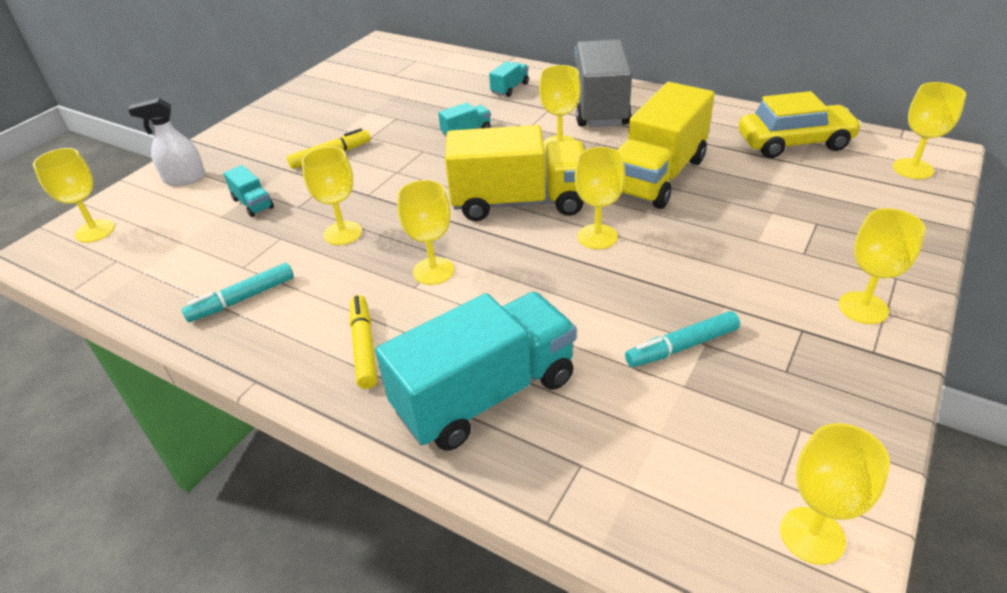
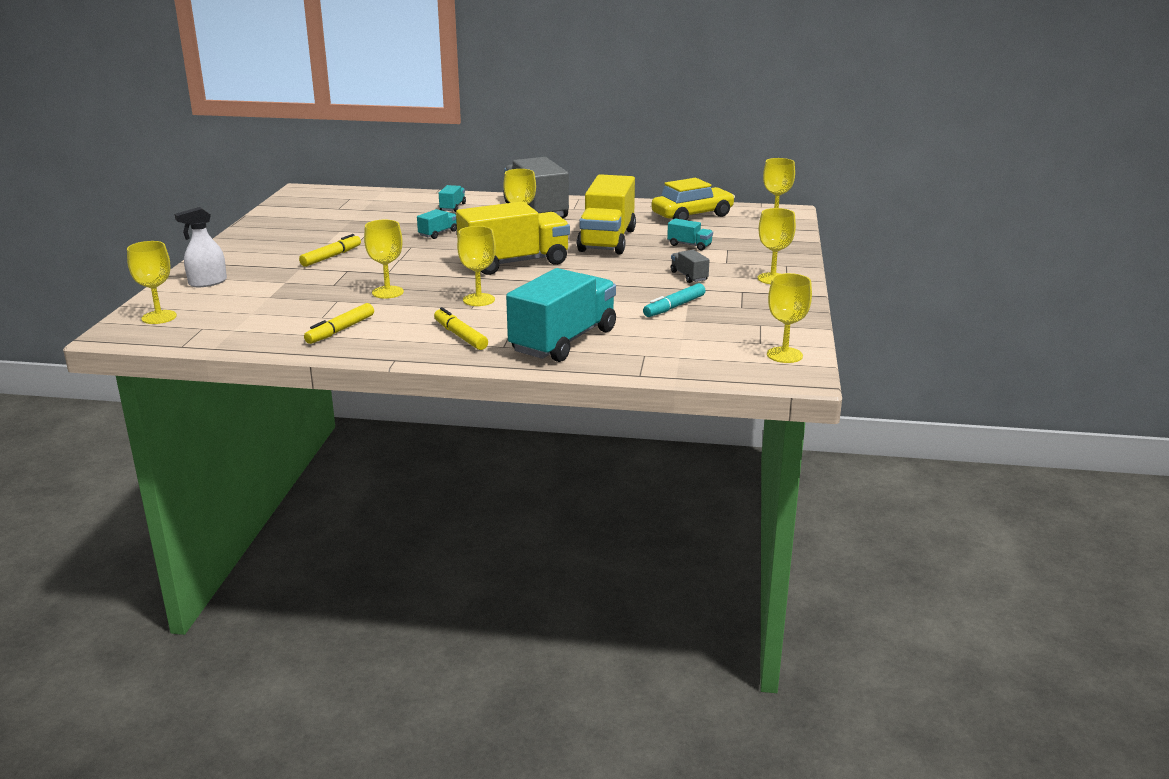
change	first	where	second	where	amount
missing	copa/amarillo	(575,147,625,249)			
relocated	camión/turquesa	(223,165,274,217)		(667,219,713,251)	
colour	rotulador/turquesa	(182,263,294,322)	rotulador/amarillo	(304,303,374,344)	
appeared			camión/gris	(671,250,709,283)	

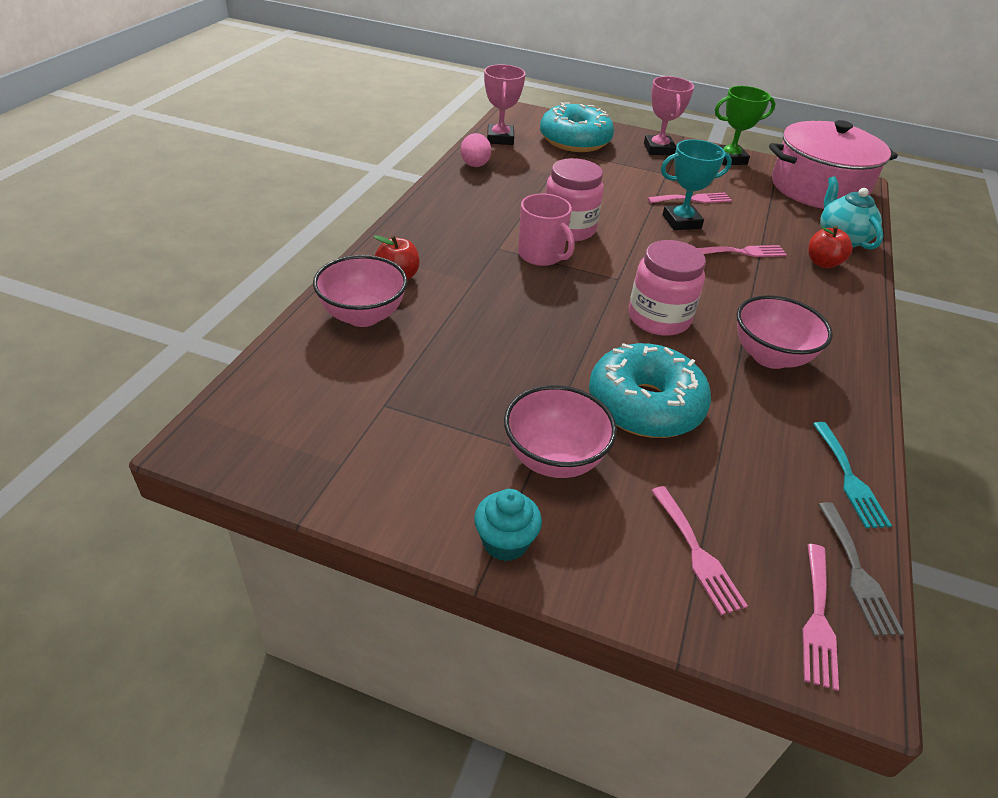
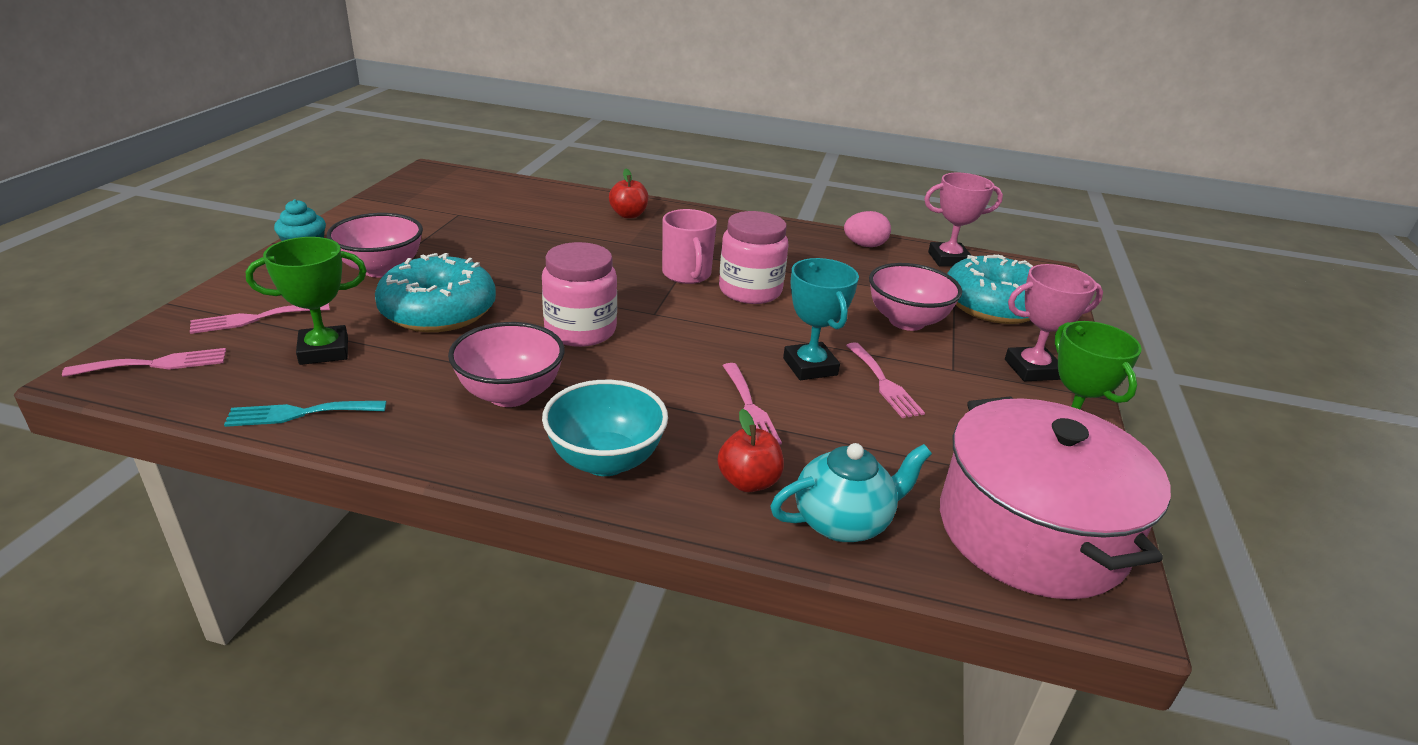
change	first	where	second	where	amount
spun	taza/rosa	(518,193,574,266)		(662,209,717,284)	60 degrees counterclockwise
relocated	cuenco/rosa	(313,255,408,327)		(869,263,962,331)	
missing	tenedor/gris	(818,502,904,636)			
spun	tenedor/rosa	(803,544,839,691)		(62,348,226,377)	150 degrees clockwise
appeared			trofeo/verde	(246,237,367,365)	
appeared			cuenco/turquesa	(542,380,668,476)	

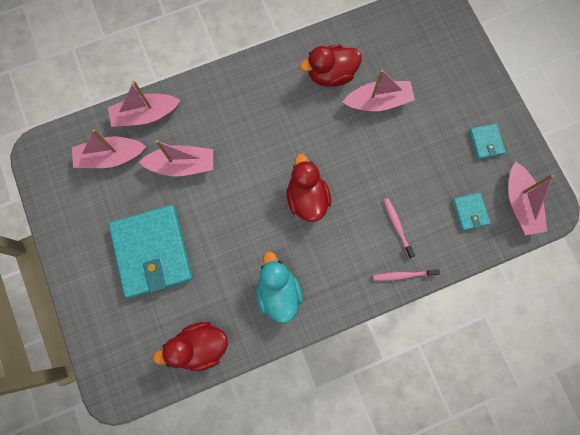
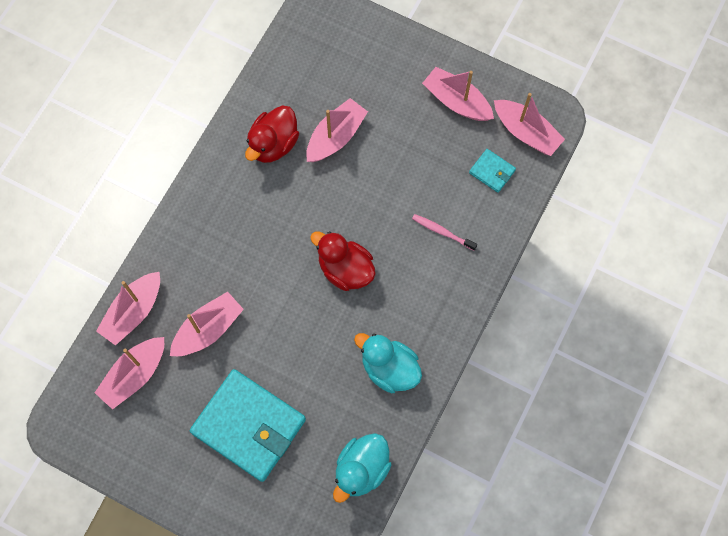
change	first	where	second	where	amount
exchanged	cartera/turquesa	(469,123,506,159)	barco/rosa	(422,67,494,121)	
missing	cepillo de dientes/rosa	(373,269,440,281)			
colour	pato/rojo	(153,322,228,371)	pato/turquesa	(333,433,392,503)	

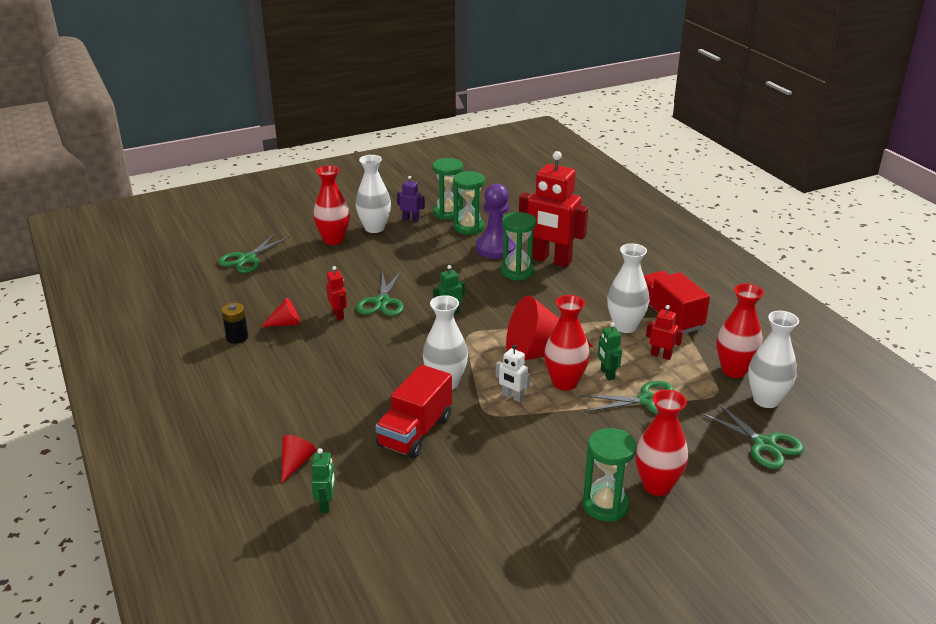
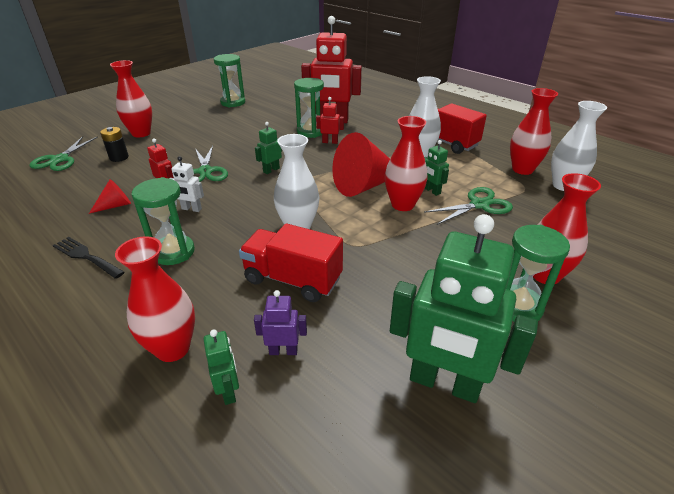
change	first	where	second	where	amount
missing	florero/blanco	(355,155,391,233)			
relocated	reloj de arena/verde	(453,171,485,235)		(131,177,195,265)	
relocated	robot/morado	(397,176,425,222)		(254,290,307,355)	
missing	peón/morado	(476,183,516,259)			
relocated	pila/negro	(222,303,248,344)		(100,127,129,162)	
relocated	robot/rojo	(646,305,683,360)		(316,97,344,144)	
relocated	robot/blanco	(496,344,530,402)		(169,156,204,212)	
spun	camión/rojo	(375,364,452,459)		(239,223,343,302)	105 degrees clockwise
missing	tijeras/verde	(701,402,804,469)			
exchanged	cono/rojo	(282,435,316,483)	florero/rojo	(115,236,195,362)	
appeared			robot/verde	(390,214,538,403)	
appeared			tenedor/negro	(53,237,125,279)	

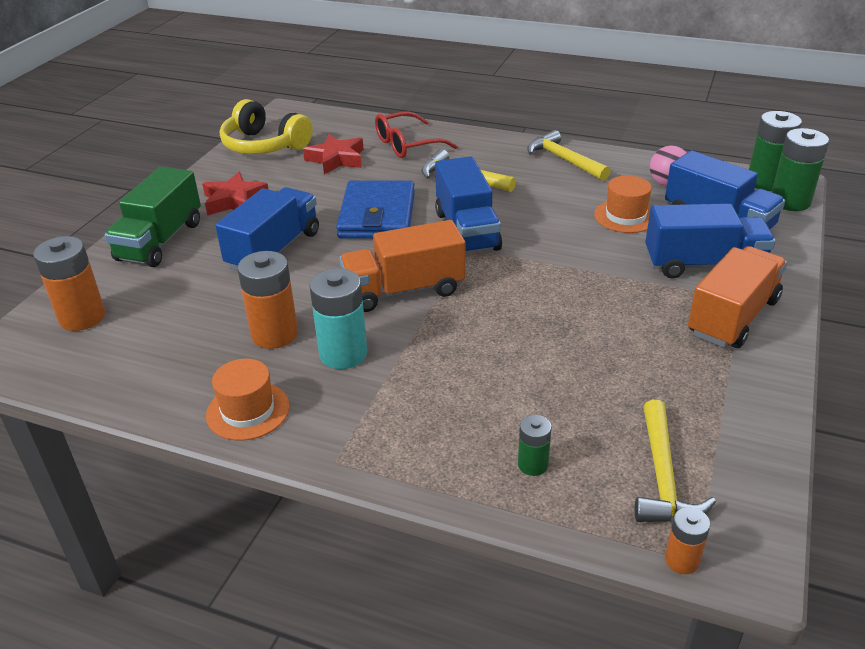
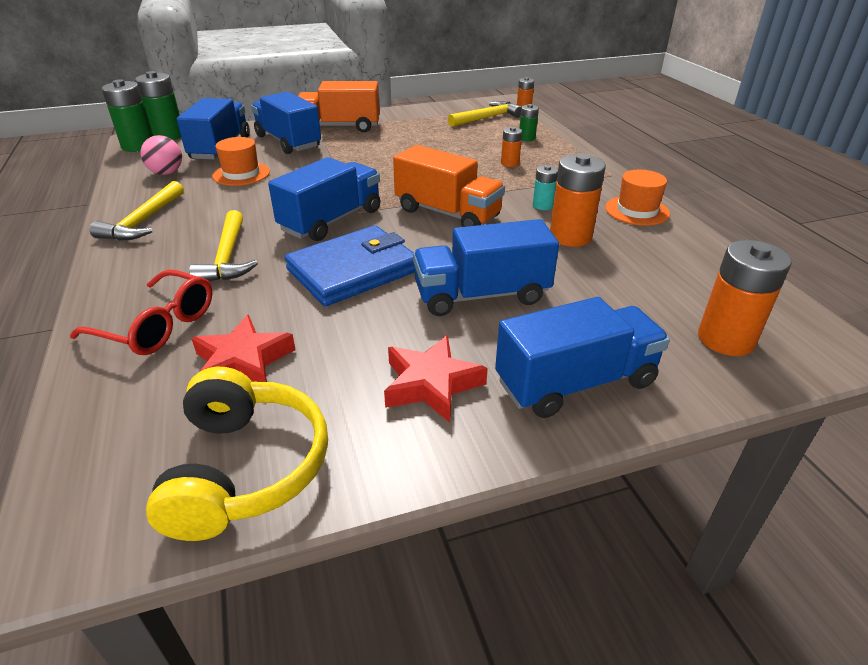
change	first	where	second	where	amount
colour	camión/verde	(104,167,201,267)	camión/azul	(495,297,670,418)	
size	pila/turquesa	(309,268,367,369)		(533,165,558,210)	x0.54
appeared			pila/naranja	(501,127,522,167)	

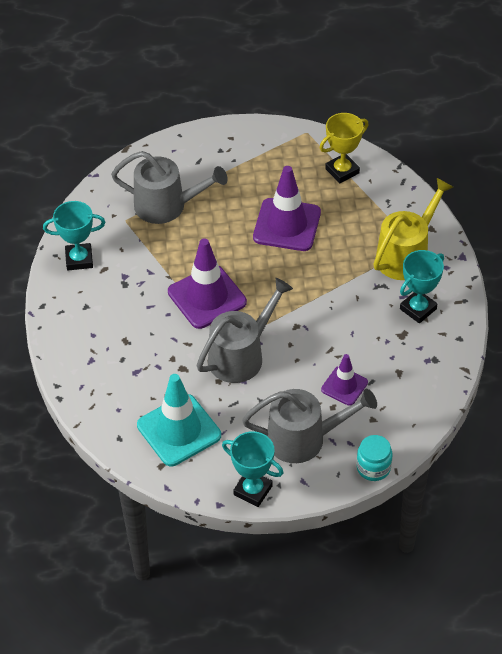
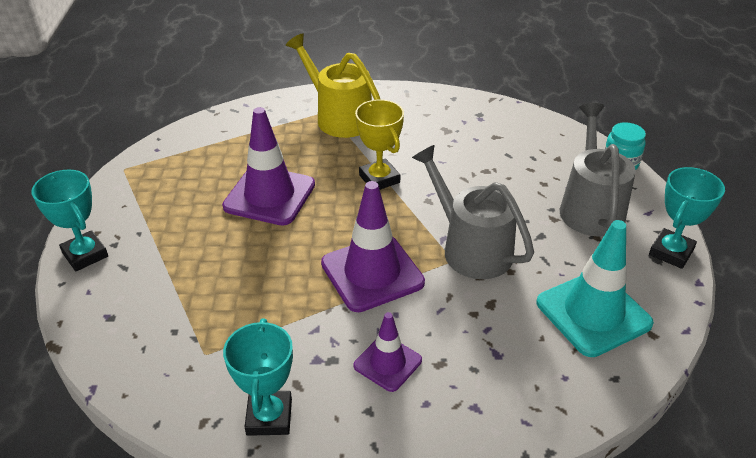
change	first	where	second	where	amount
relocated	trofeo/amarillo	(320,113,369,183)		(355,99,404,190)	
missing	regadera/gris	(111,151,228,224)			
relocated	trofeo/turquesa	(400,250,444,324)		(31,169,108,271)	
relocated	cono de tráfico/morado	(321,354,368,406)		(353,312,422,392)	

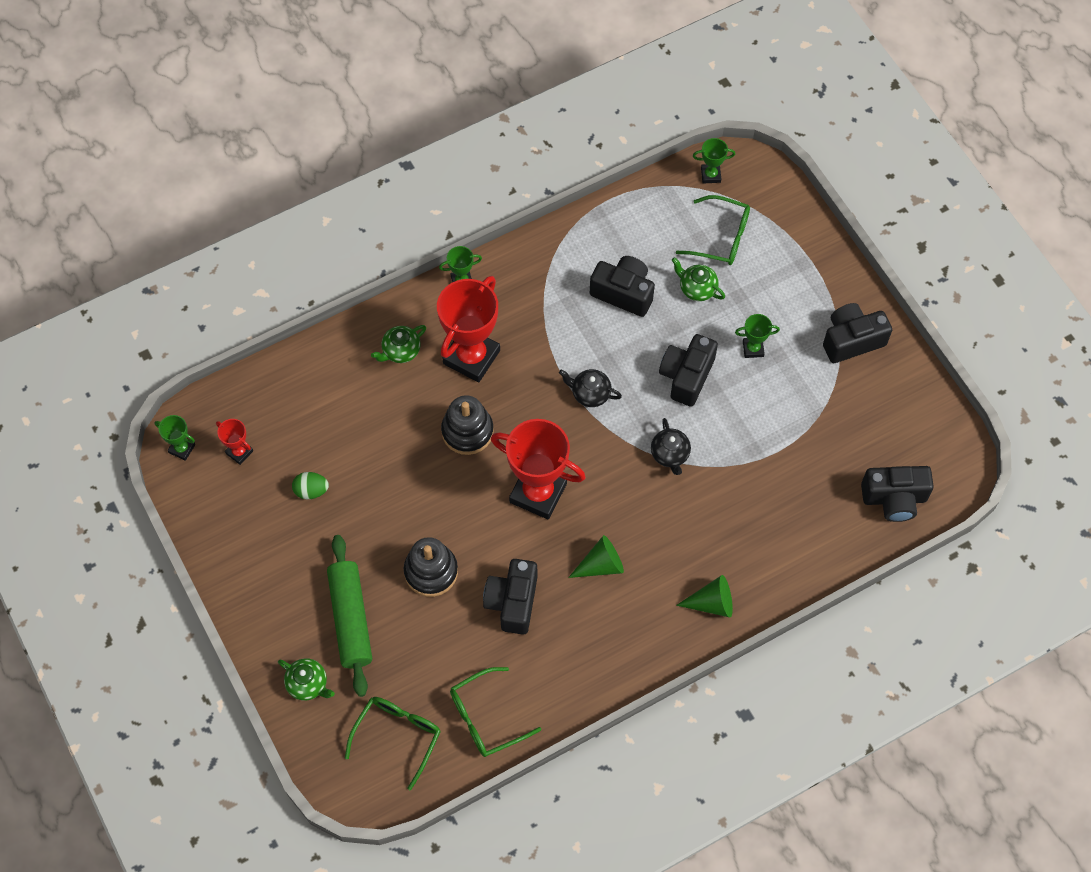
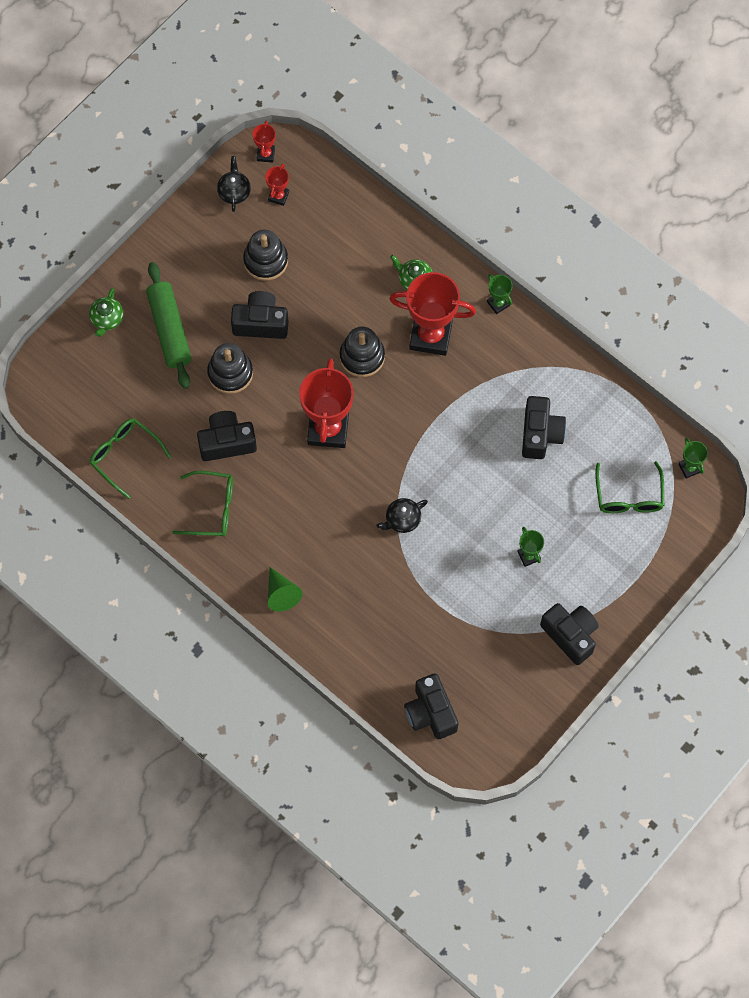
change	first	where	second	where	amount
missing	tetera/verde	(672,257,725,301)			
relocated	cámara/negro	(659,334,718,407)		(231,291,289,339)	
relocated	tetera/negro	(559,369,622,407)		(217,156,251,212)	
colour	trofeo/verde	(154,415,195,461)	trofeo/rojo	(252,121,276,163)	
exchanged	huevo/verde	(292,472,329,499)	juguete apilable/negro	(243,230,288,281)	
spun	rodillo/verde	(327,535,372,697)		(146,262,192,389)	75 degrees counterclockwise
missing	cono/verde	(568,535,624,578)			
relocated	gafas/verde	(345,697,441,790)		(172,471,233,537)	

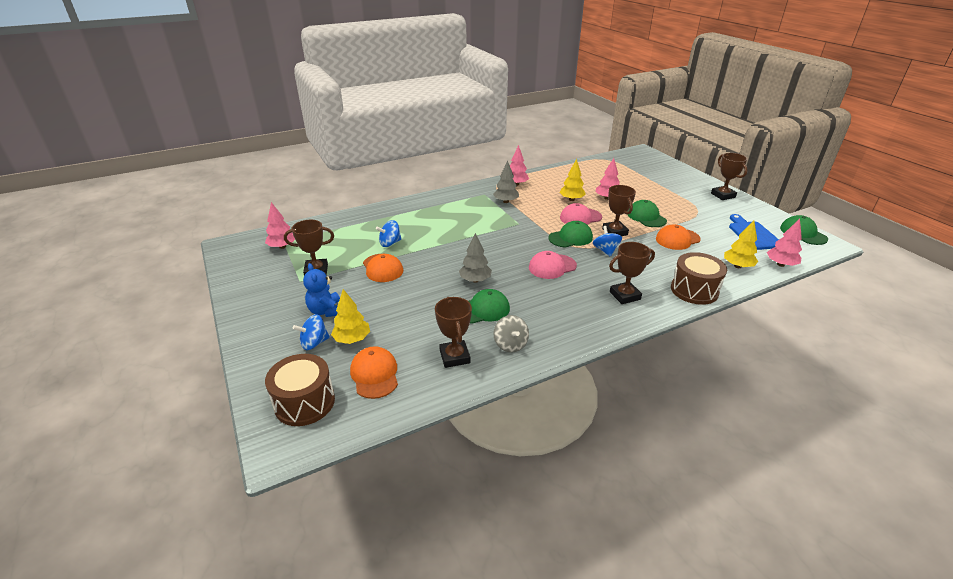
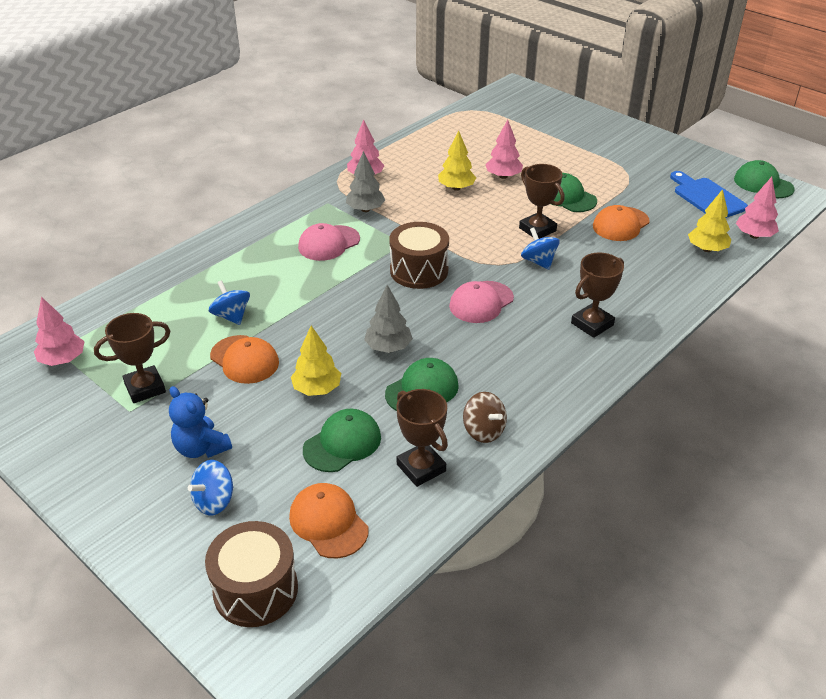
change	first	where	second	where	amount
missing	trofeo/marrón	(711,153,747,200)			
relocated	gorra/rosa	(560,203,602,225)		(298,223,360,261)	
spun	peonza/azul	(376,220,402,247)		(209,280,250,325)	105 degrees clockwise
relocated	gorra/verde	(548,221,593,248)		(303,409,381,472)	
relocated	tambor/marrón	(671,252,727,305)		(389,222,449,289)	
relocated	árbol/amarillo	(331,289,370,344)		(291,326,341,396)	
colour	peonza/gris	(493,315,529,353)	peonza/marrón	(463,392,507,443)	

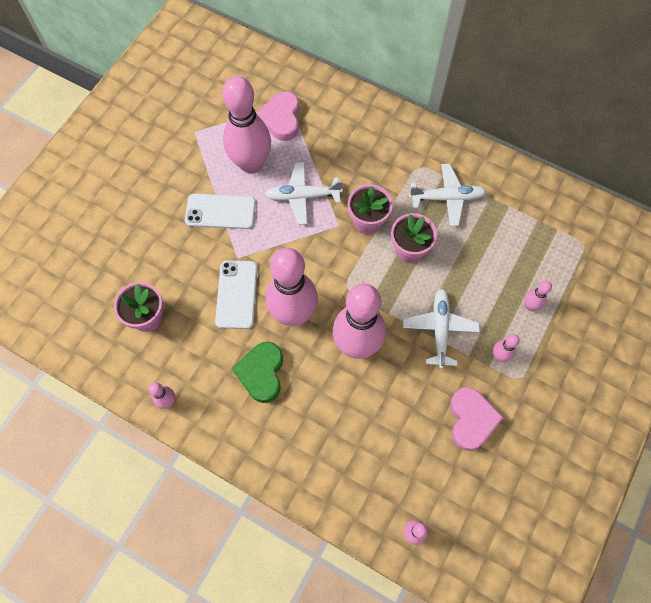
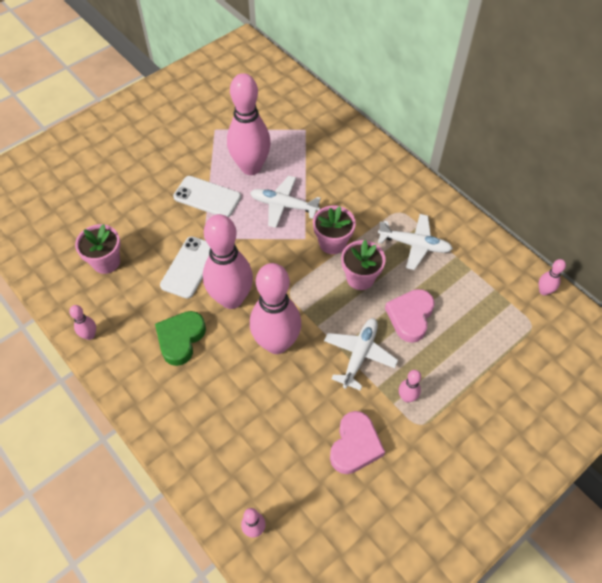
change	first	where	second	where	amount
relocated	corazón/rosa	(256,91,299,141)		(385,289,435,343)	
relocated	bolo/rosa	(524,281,552,311)		(539,259,566,296)	

